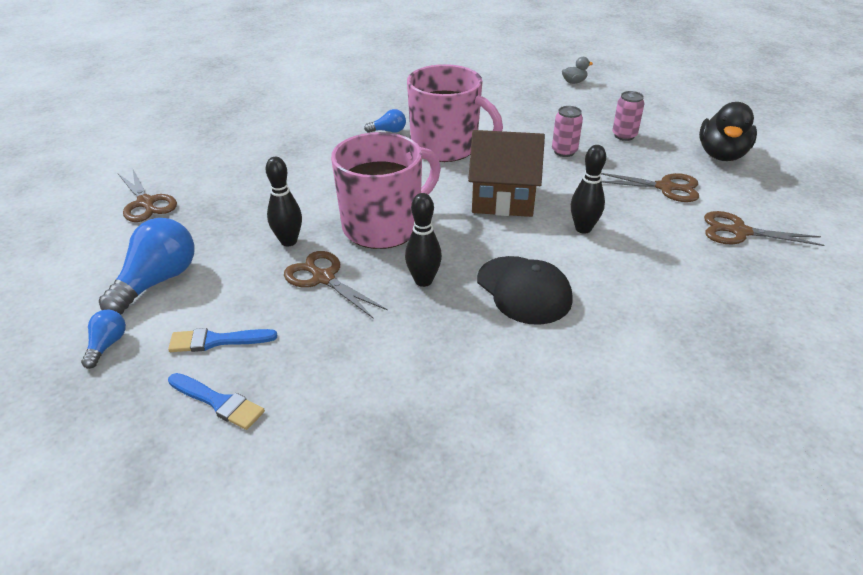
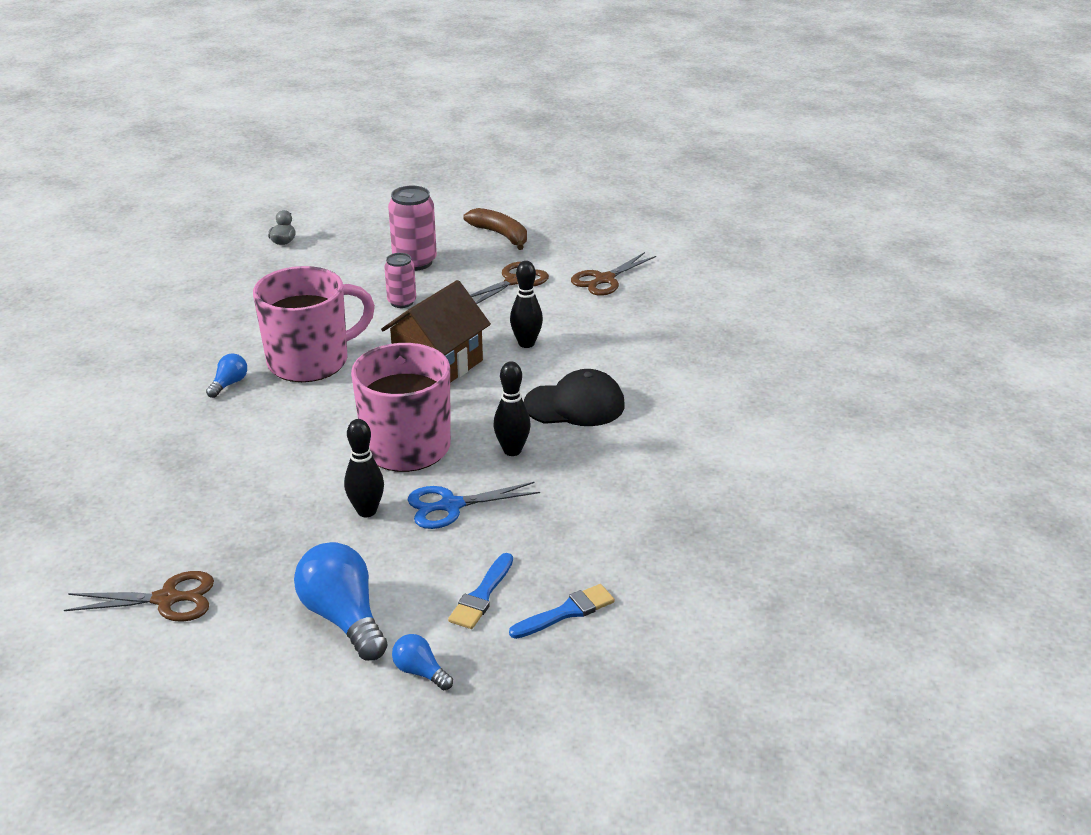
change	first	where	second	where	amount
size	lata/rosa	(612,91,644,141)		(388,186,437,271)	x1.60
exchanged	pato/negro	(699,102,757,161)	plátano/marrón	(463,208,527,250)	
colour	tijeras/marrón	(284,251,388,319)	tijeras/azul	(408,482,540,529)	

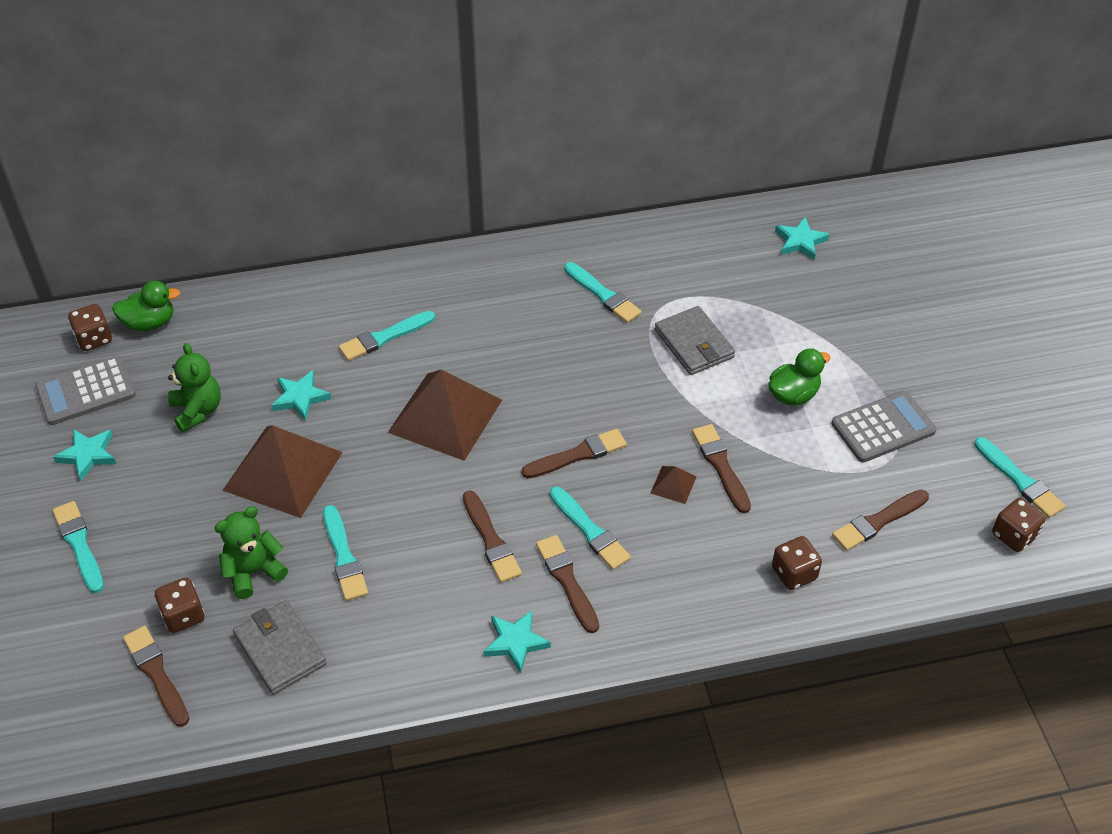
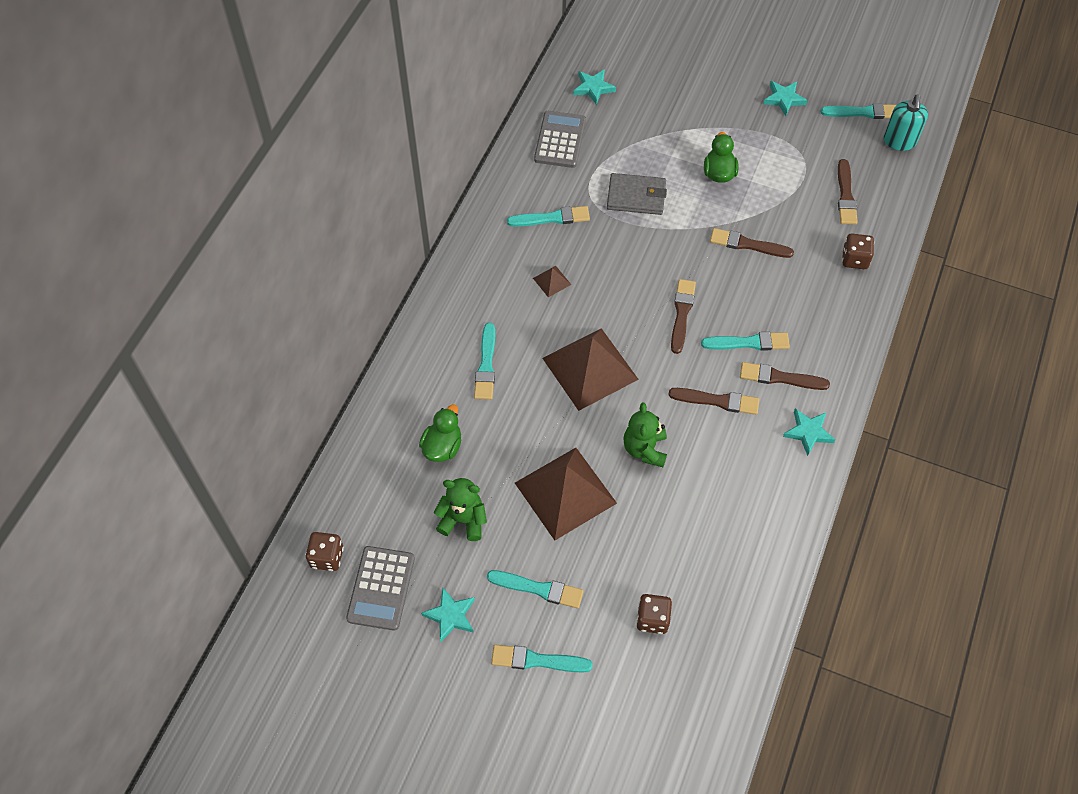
change	first	where	second	where	amount
relocated	pato/verde	(112,281,180,331)		(419,404,461,462)	
relocated	estrella/turquesa	(271,370,331,421)		(763,81,808,116)	
relocated	calculadora/gris	(831,391,937,463)		(534,111,586,168)	
relocated	pirámide/marrón	(651,466,696,504)		(533,266,571,297)	
exchanged	dado/marrón	(992,498,1046,552)	dispensador de jabón/turquesa	(884,95,928,151)	
relocated	pincel/turquesa	(323,505,368,601)		(487,570,584,609)	
relocated	osito/verde	(215,506,288,599)		(623,403,667,467)	
missing	cartera/gris	(233,600,327,695)			
missing	pincel/marrón	(123,626,189,727)			

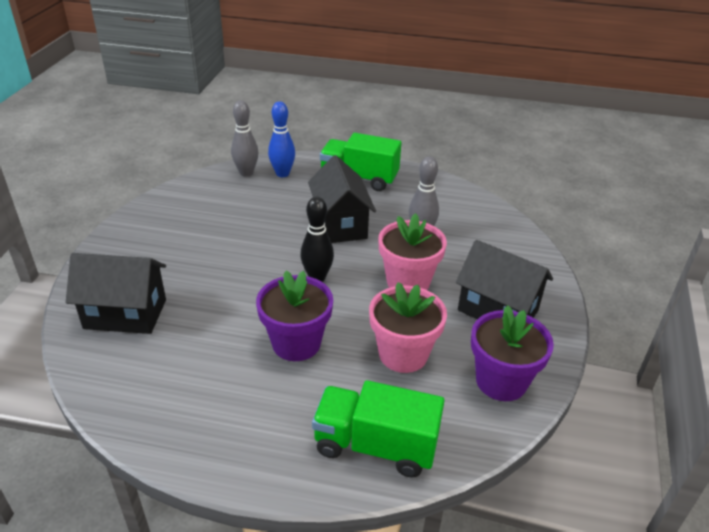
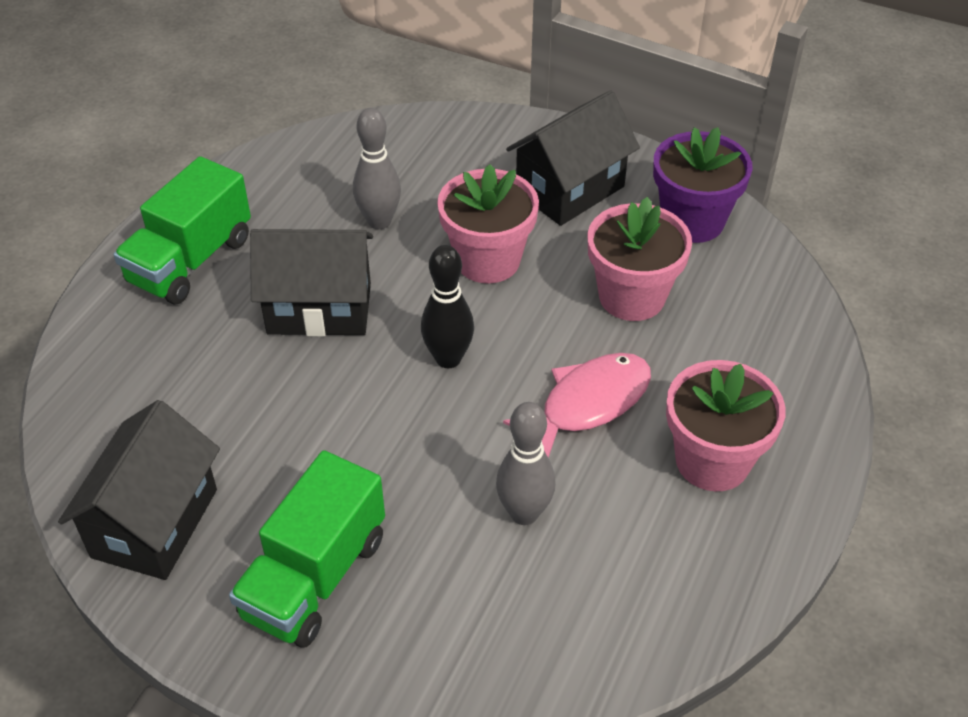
change	first	where	second	where	amount
relocated	bolo/gris	(231,100,258,177)		(496,402,556,525)	
missing	bolo/azul	(268,101,295,177)			
relocated	casa/negro	(66,253,166,334)		(58,400,220,580)	
exchanged	maceta/morado	(256,271,333,361)	pez/rosa	(503,353,651,458)	
relocated	camión/verde	(312,380,445,477)		(229,450,385,648)	
appeared			maceta/rosa	(666,360,785,491)	

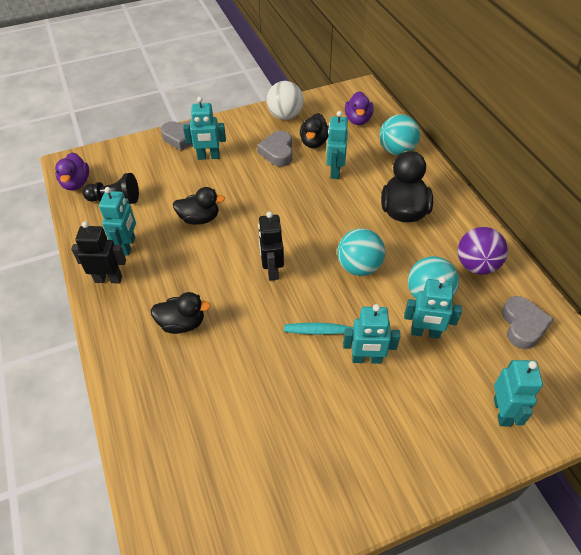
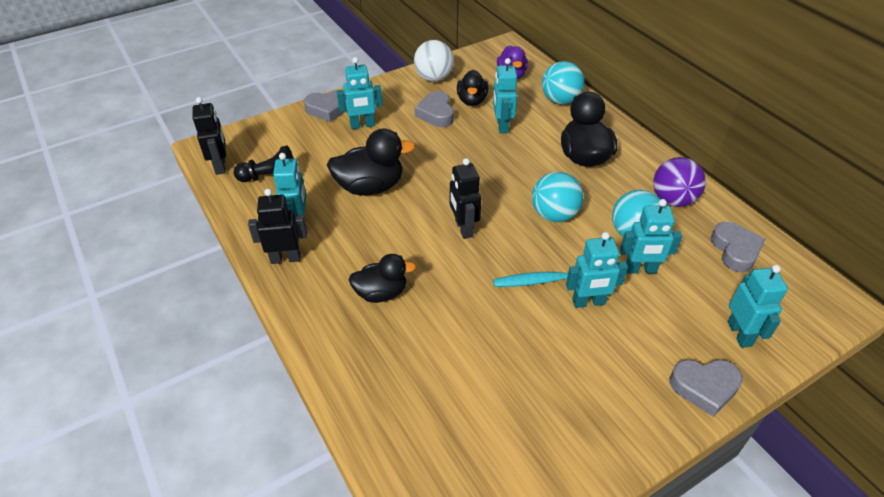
change	first	where	second	where	amount
exchanged	pato/morado	(55,152,89,190)	robot/negro	(193,97,226,175)	
size	pato/negro	(173,187,225,225)		(327,129,415,196)	x1.51
appeared			corazón/gris	(669,360,743,417)	

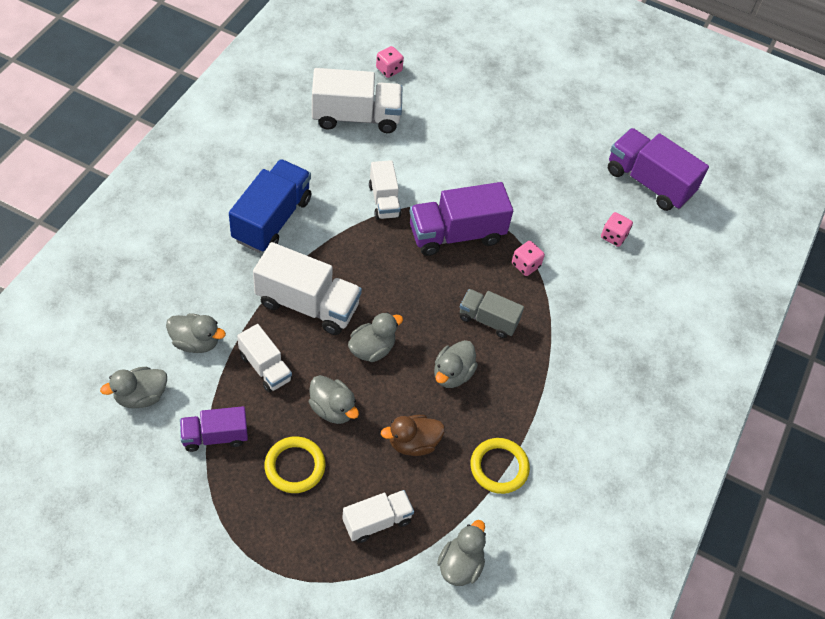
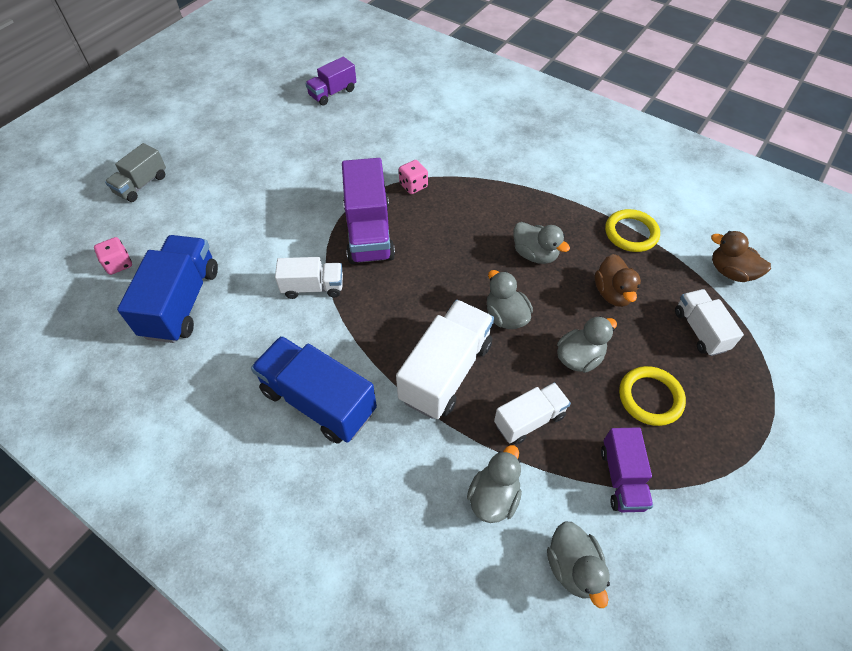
change	first	where	second	where	amount
colour	camión/blanco	(312,68,402,133)	camión/azul	(117,235,218,343)	
size	camión/morado	(608,128,709,211)		(305,57,356,105)	x0.59
missing	dado/rosa	(601,212,633,247)			
relocated	camión/gris	(460,289,524,338)		(105,143,166,202)	
colour	pato/gris	(437,520,486,586)	pato/marrón	(711,231,771,282)	

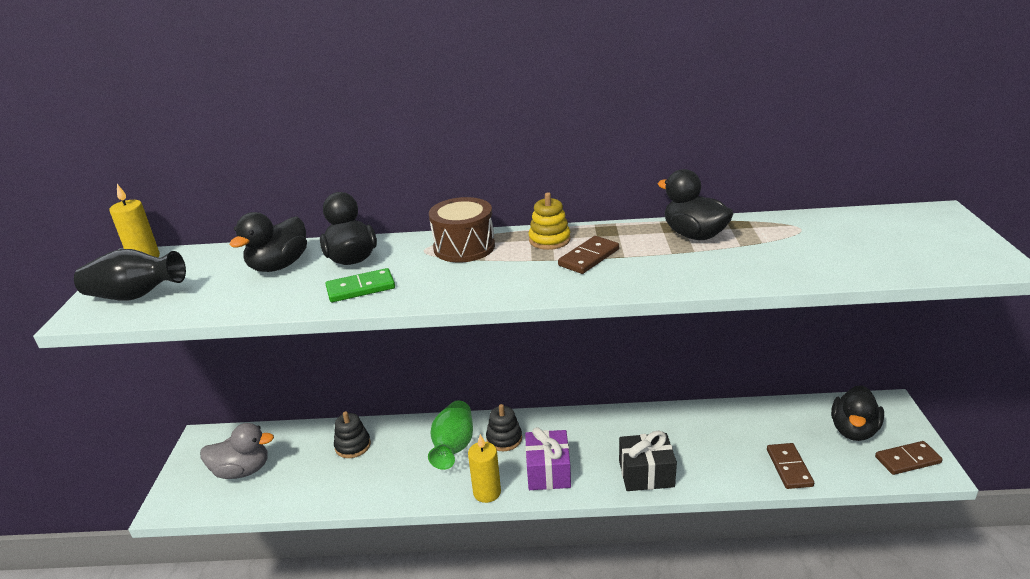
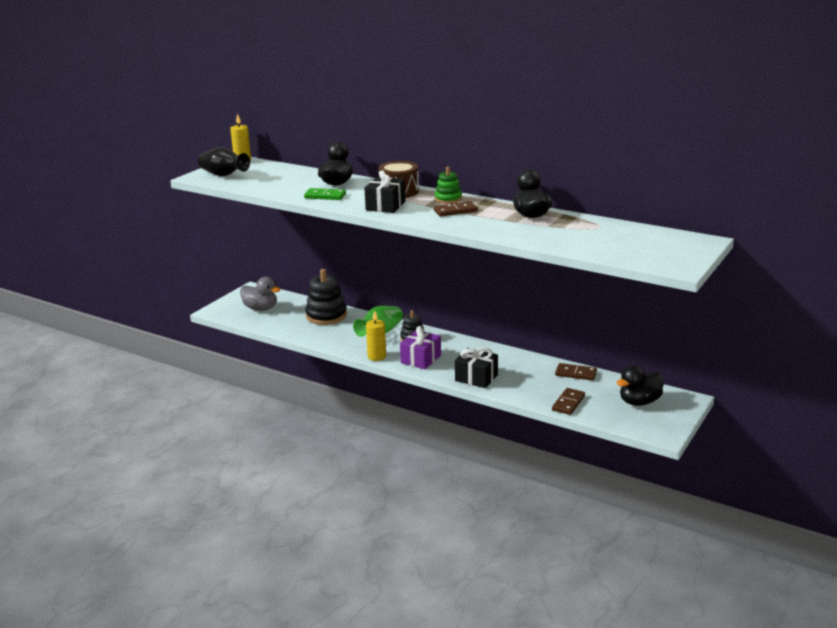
change	first	where	second	where	amount
colour	juguete apilable/amarillo	(529,193,571,250)	juguete apilable/verde	(435,167,462,204)	
missing	pato/negro	(229,212,307,272)			
size	juguete apilable/negro	(334,411,371,458)		(305,269,347,325)	x1.72
relocated	ficha de dominó/marrón	(875,441,943,475)		(555,363,597,381)	
appeared			regalo/negro	(364,170,405,213)	

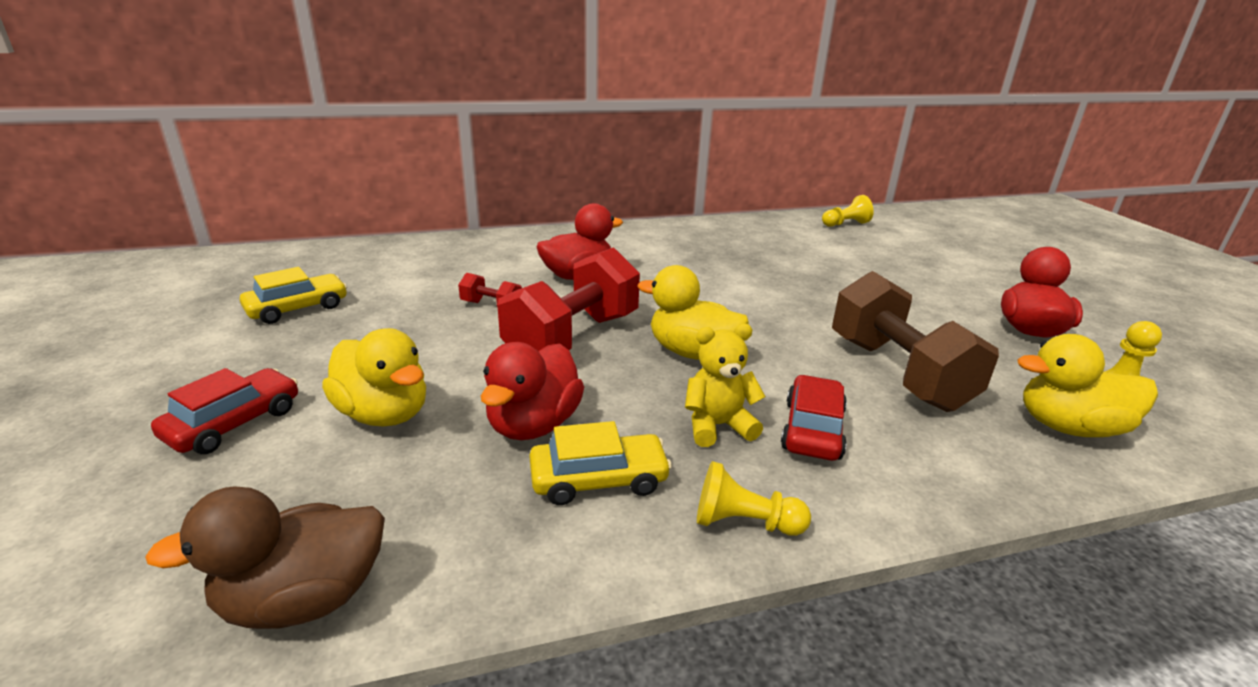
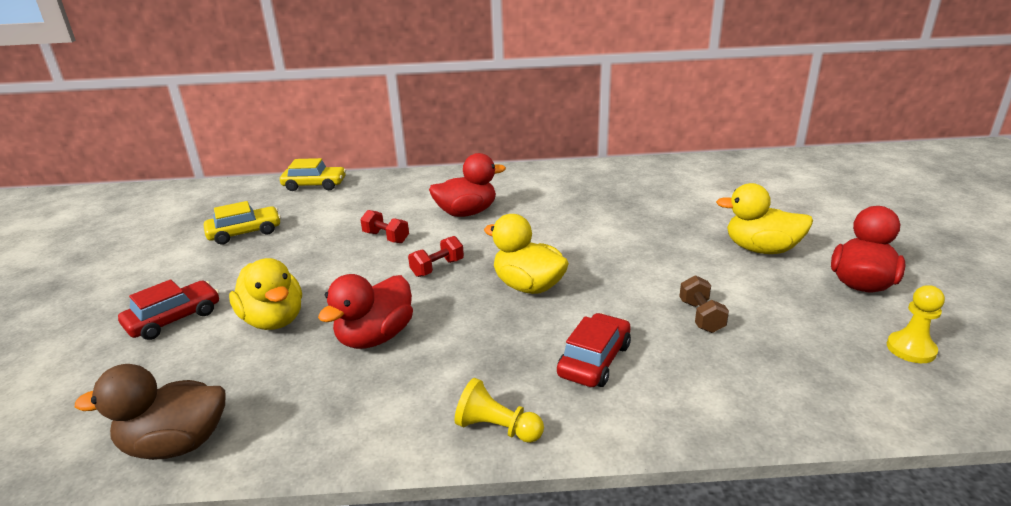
change	first	where	second	where	amount
missing	peón/amarillo	(822,195,874,227)			
size	mancuerna/rojo	(497,247,640,351)		(408,236,464,277)	x0.44
size	mancuerna/marrón	(832,271,999,412)		(679,275,729,333)	x0.44
missing	osito/amarillo	(685,324,766,447)			
relocated	pato/amarillo	(1017,334,1158,437)		(716,183,813,254)	
relocated	coche/amarillo	(529,421,672,505)		(280,158,346,191)	

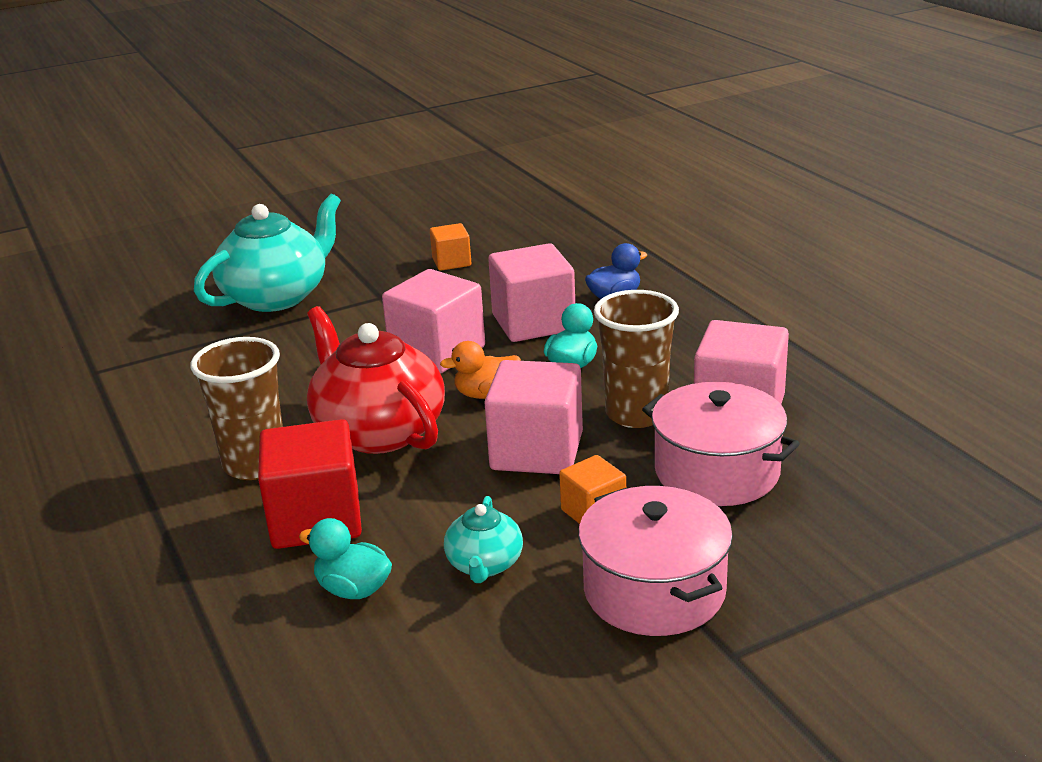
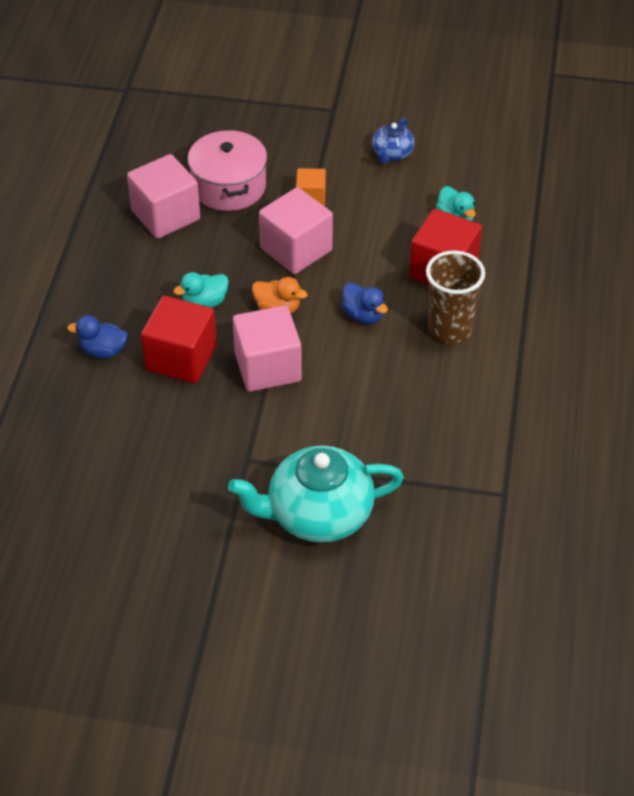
change	first	where	second	where	amount
missing	cubo/naranja	(430,223,471,271)			
colour	cubo/rosa	(488,243,575,342)	cubo/rojo	(141,296,217,383)	
missing	vaso/marrón	(594,290,679,428)			
exchanged	tetera/rojo	(307,306,445,454)	pato/azul	(342,283,388,324)	
missing	olla/rosa	(578,486,733,636)			
missing	tetera/turquesa	(444,496,523,583)			
appeared			tetera/azul	(372,118,415,164)	

